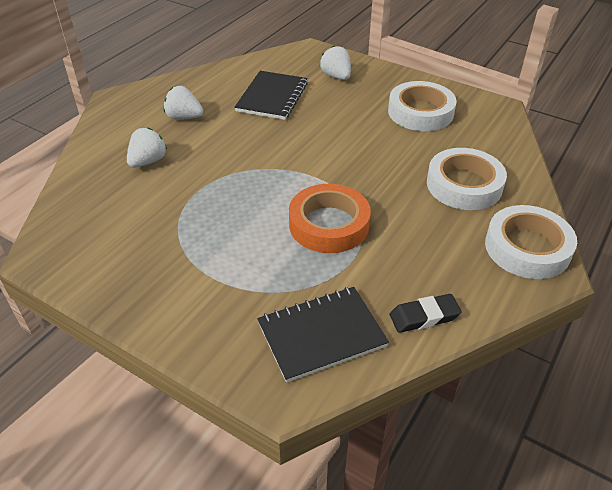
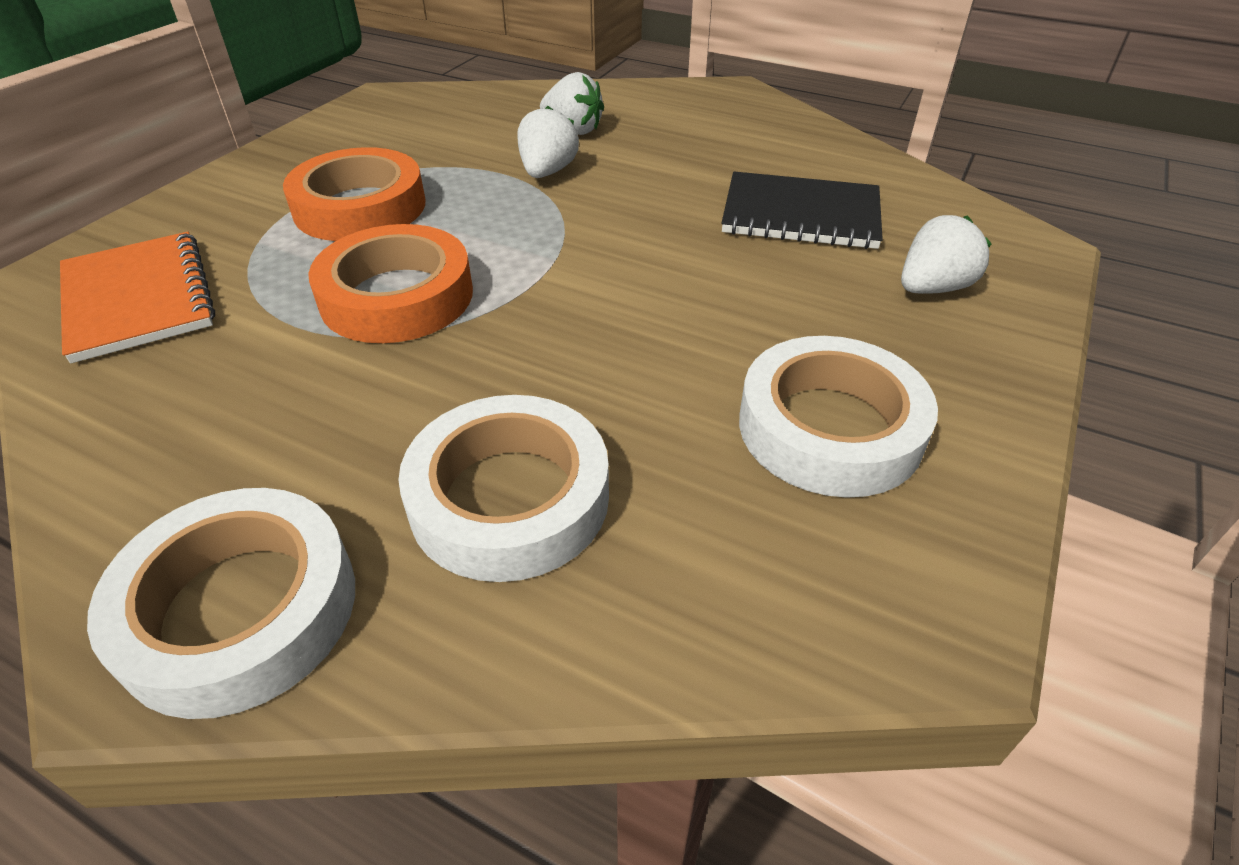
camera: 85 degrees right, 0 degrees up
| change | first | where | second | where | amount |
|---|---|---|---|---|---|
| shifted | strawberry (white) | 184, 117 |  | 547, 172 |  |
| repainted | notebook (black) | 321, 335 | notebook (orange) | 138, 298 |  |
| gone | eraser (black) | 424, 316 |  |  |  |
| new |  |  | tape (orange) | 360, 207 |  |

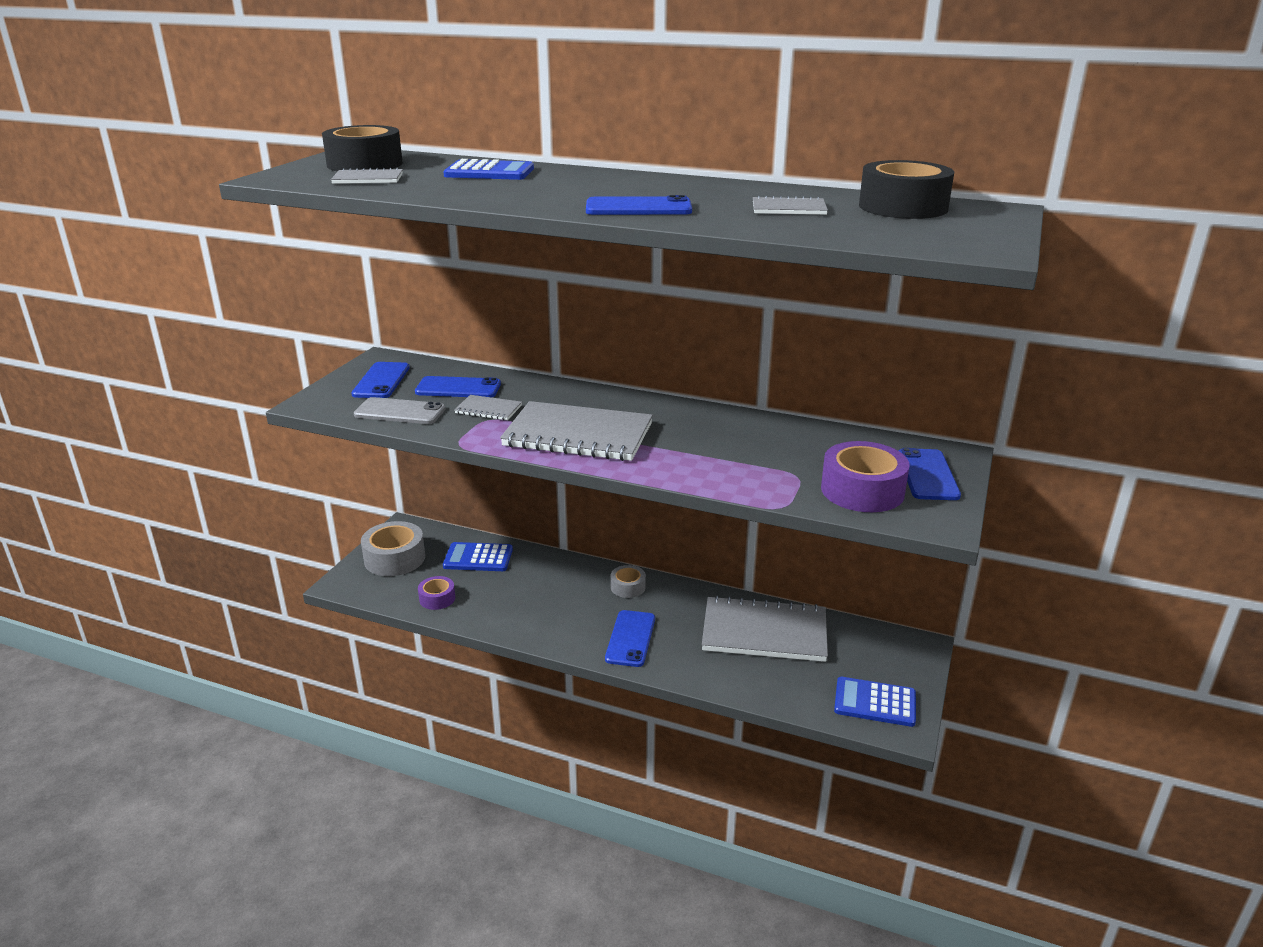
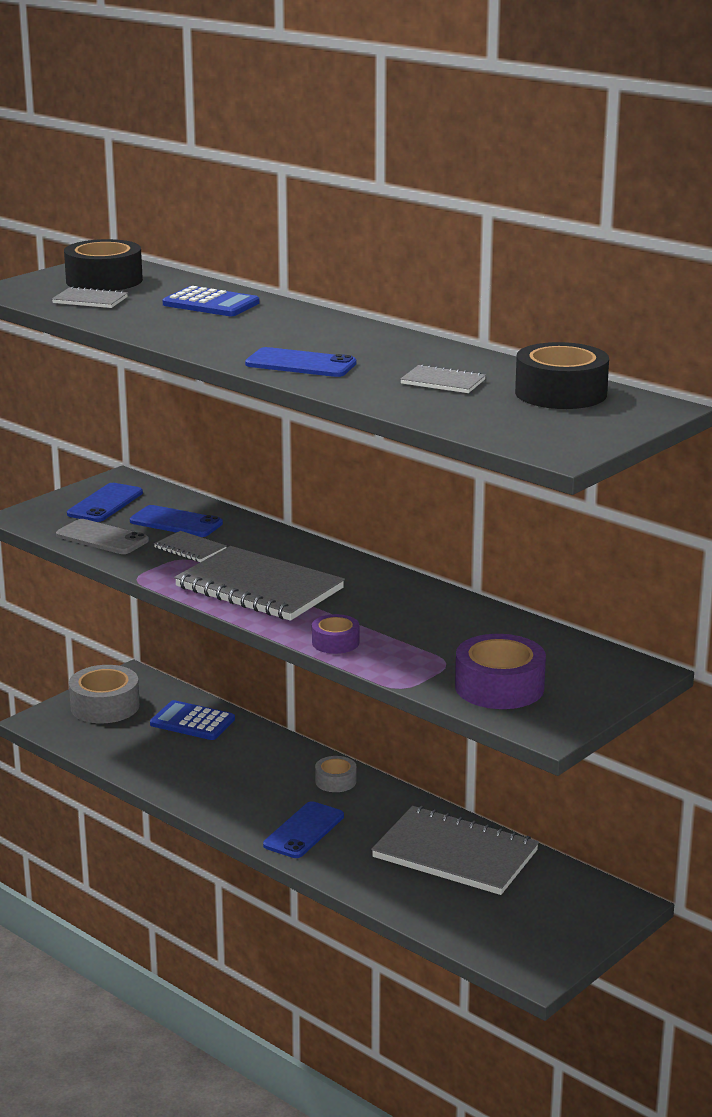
camera: 20 degrees right, 5 degrees down
| change | first | where | second | where | amount |
|---|---|---|---|---|---|
| shifted | tape (purple) | 437, 598 |  | 335, 642 |  |
| gone | calculator (blue) | 875, 702 |  |  |  |
| gone | phone (blue) | 927, 475 |  |  |  |

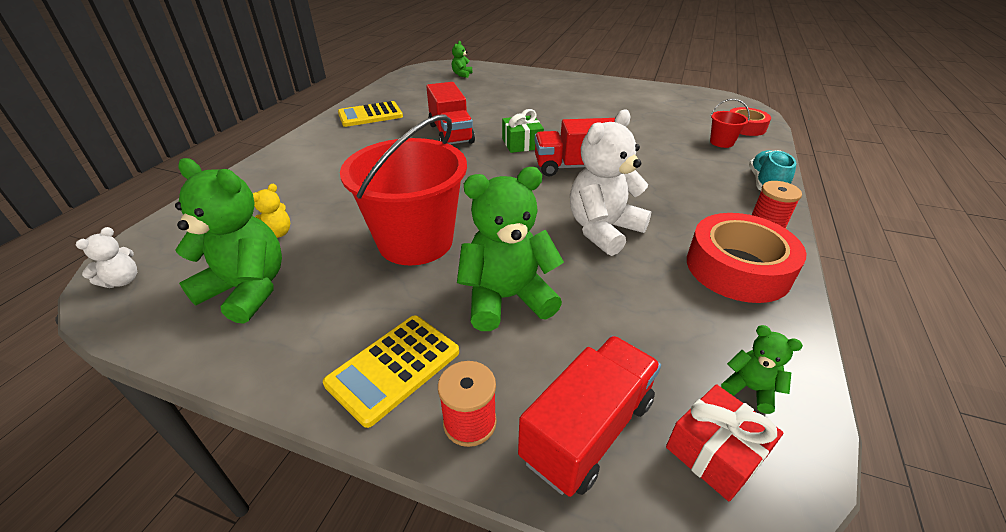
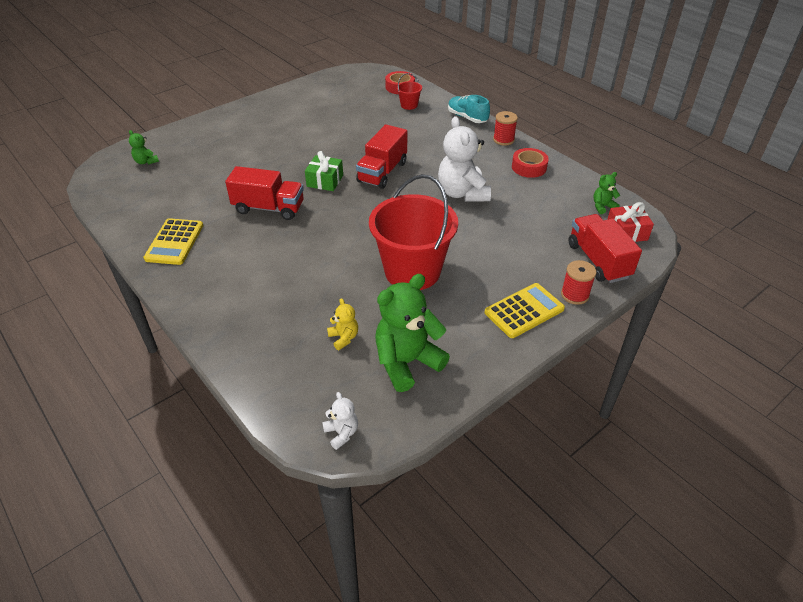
camera: 60 degrees left, 5 degrees up
| change | first | where | second | where | amount |
|---|---|---|---|---|---|
| rotated | calculator (yellow) | 394, 368 |  | 524, 311 | 105 degrees counterclockwise |
| gone | teddy bear (green) | 506, 298 |  |  |  |
| scaled | tape (red) | 737, 268 |  | 529, 167 | x0.60 |

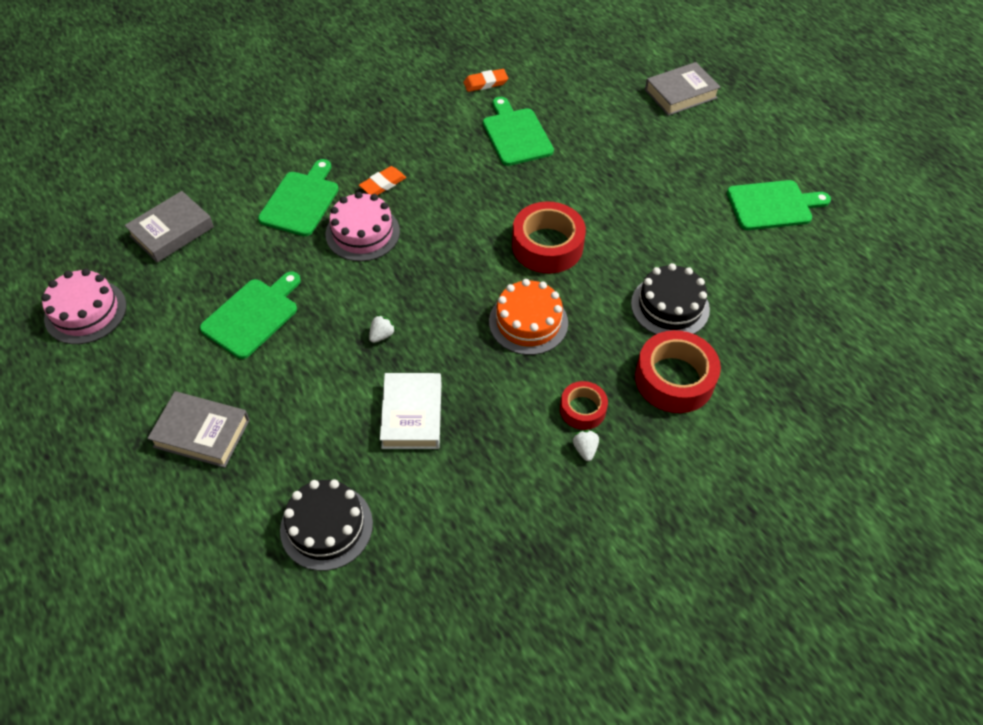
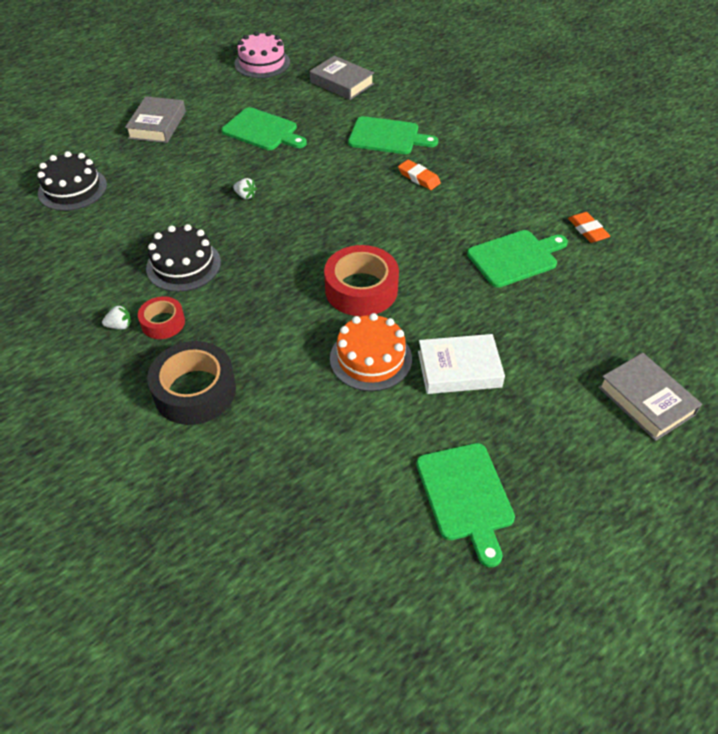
camera: 85 degrees right, 5 degrees down
| change | first | where | second | where | amount |
|---|---|---|---|---|---|
| gone | cake (pink) | 362, 233 |  |  |  |
| shifted | book (white) | 412, 415 |  | 459, 369 |  |
| shifted | cake (orange) | 528, 322 |  | 370, 358 |  |
| shifted | cake (black) | 670, 306 |  | 183, 265 |  |
| repainted | tape (red) | 674, 379 | tape (black) | 195, 391 |  |

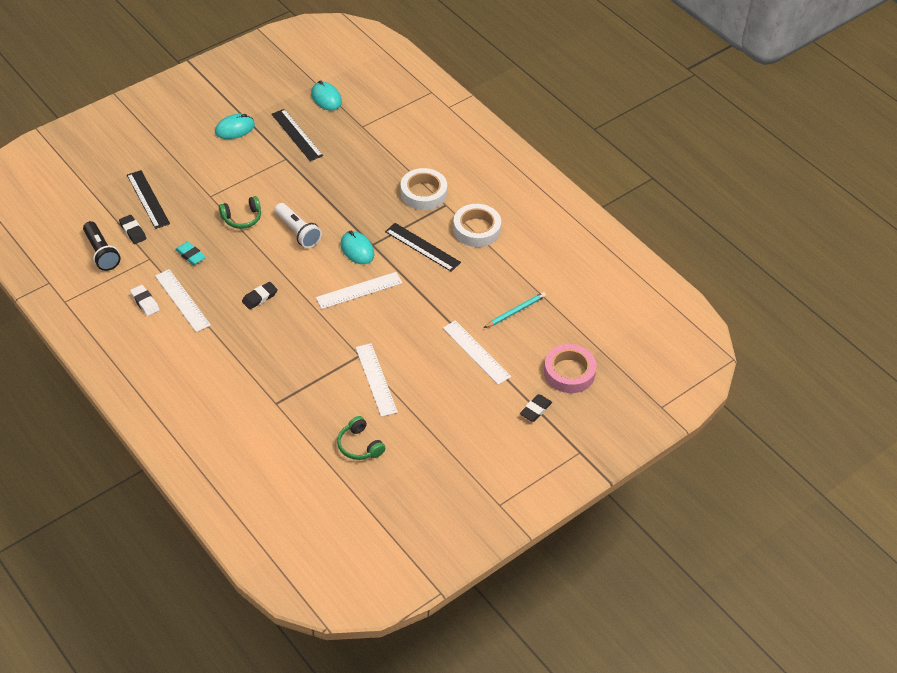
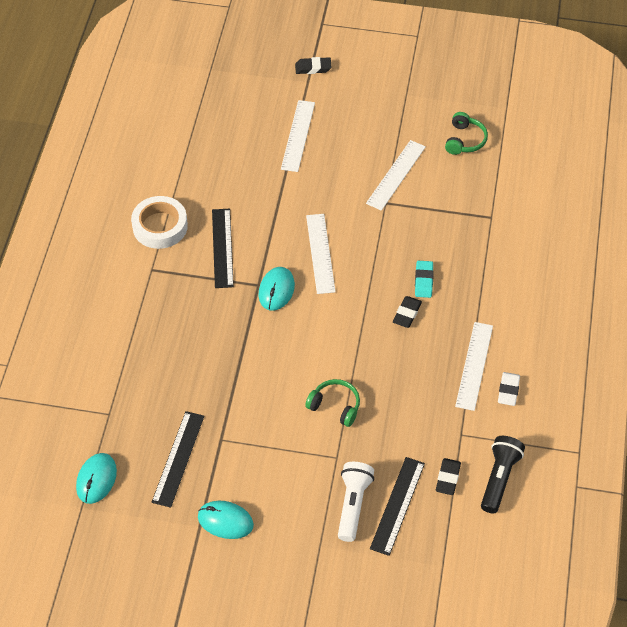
camera: 130 degrees left, 5 degrees up
| change | first | where | second | where | amount |
|---|---|---|---|---|---|
| shifted | eraser (turquoise) | 190, 255 |  | 423, 281 |  |
| rotated | eraser (black) | 259, 297 |  | 407, 314 | 75 degrees counterclockwise |
| shifted | flashlight (white) | 298, 232 |  | 353, 505 |  |
| rotated | ruler (white) | 359, 290 |  | 320, 253 | 60 degrees clockwise |
| gone | tape (white) | 423, 193 |  |  |  |
| gone | pencil (turquoise) | 515, 311 |  |  |  |
| gone | tape (pink) | 569, 372 |  |  |  |

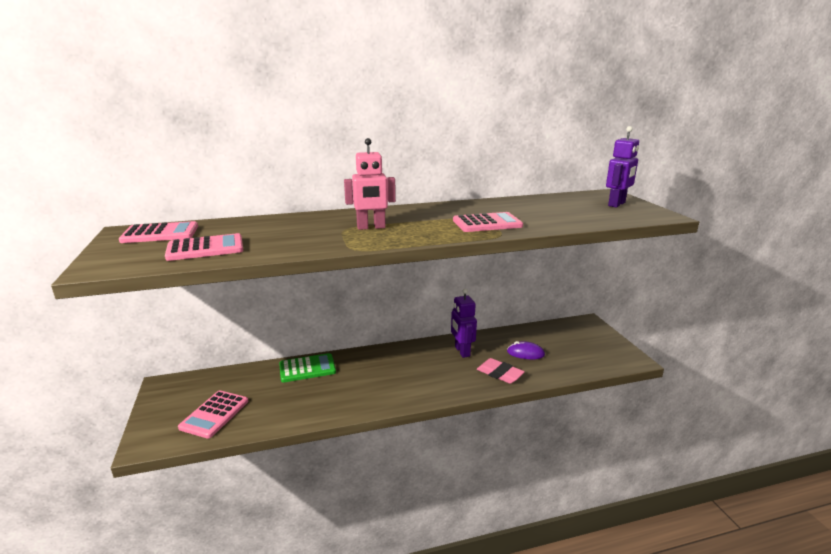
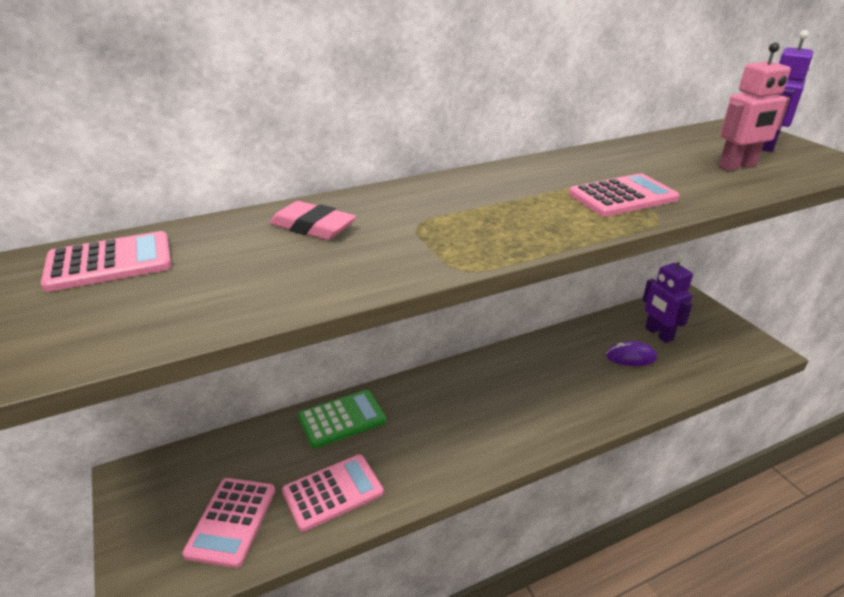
camera: 10 degrees left, 10 degrees up
| change | first | where | second | where | amount |
|---|---|---|---|---|---|
| shifted | calculator (pink) | 205, 248 |  | 333, 492 |  |
| shifted | robot (pink) | 371, 227 |  | 738, 166 |  |
| shifted | robot (purple) | 462, 351 |  | 658, 334 |  |
| shifted | eraser (pink) | 499, 374 |  | 313, 227 |  |

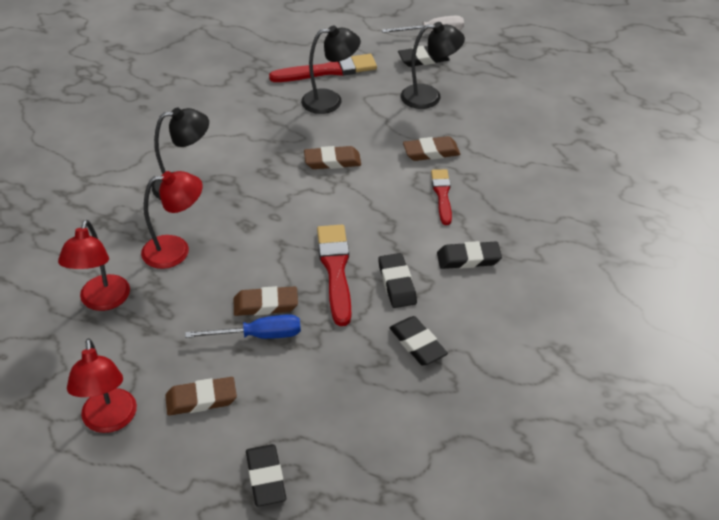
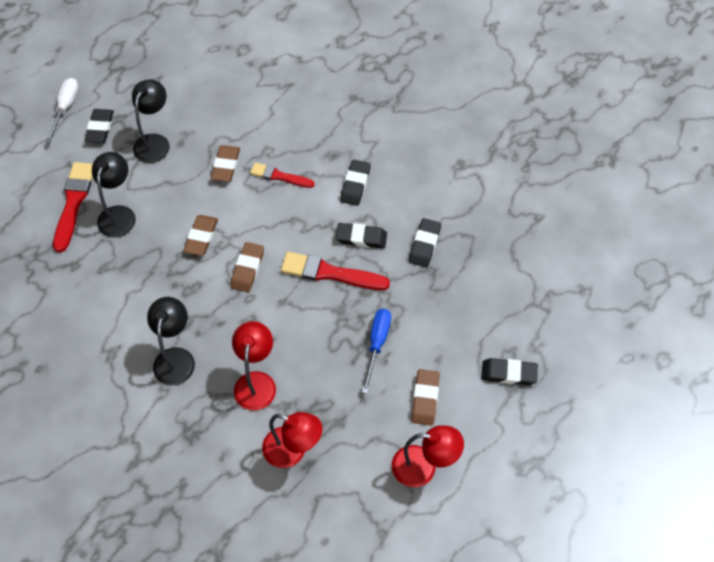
camera: 70 degrees left, 15 degrees up
| change | first | where | second | where | amount |
|---|---|---|---|---|---|
| shifted | eraser (brown) | 265, 304 |  | 247, 269 |  |
| rotated | eraser (black) | 417, 344 |  | 424, 244 | 60 degrees counterclockwise |

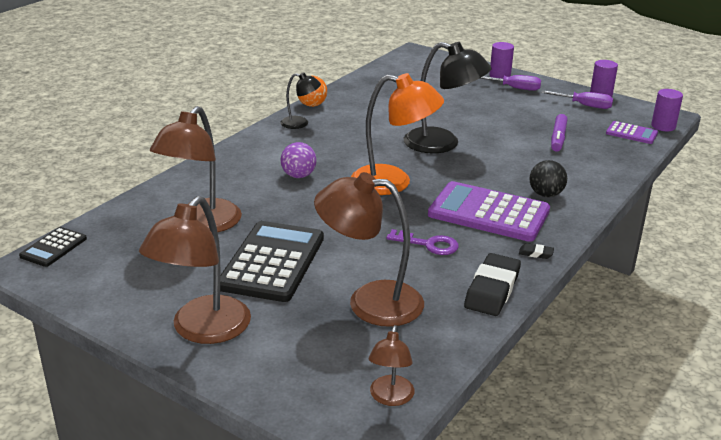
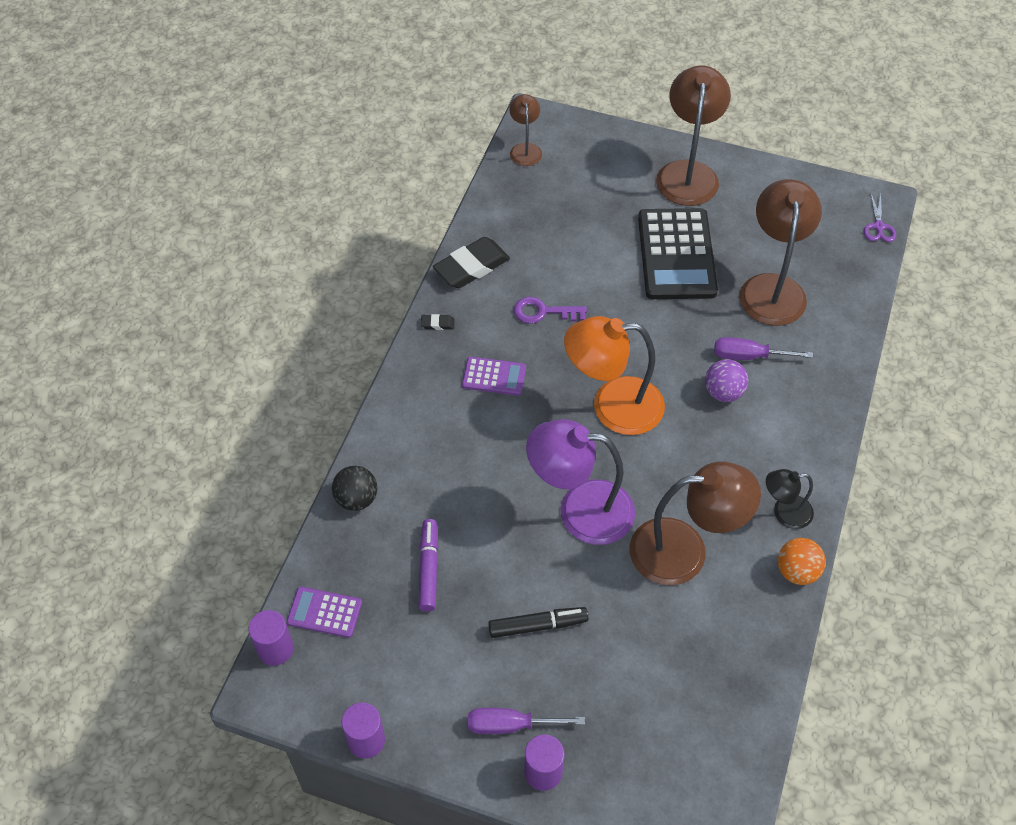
camera: 165 degrees right, 25 degrees up
| change | first | where | second | where | amount |
|---|---|---|---|---|---|
| swapped | calculator (black) | 53, 247 | scissors (purple) | 878, 226 |  |
| shifted | lamp (brown) | 370, 302 |  | 684, 550 |  |
| repainted | lamp (black) | 442, 144 | lamp (purple) | 580, 510 |  |
| scaled | calculator (purple) | 488, 213 |  | 494, 376 | x0.50 |
| rotated | eraser (black) | 492, 290 |  | 471, 267 | 45 degrees clockwise |
| shifted | ball (black) | 546, 194 |  | 356, 499 |  |
| shifted | screwdriver (purple) | 584, 105 |  | 749, 356 |  |
| new |  |  | marker (black) | 538, 625 |  |

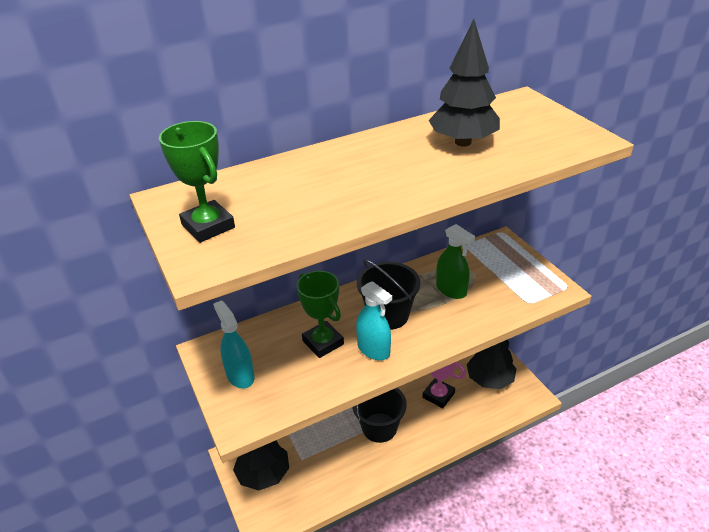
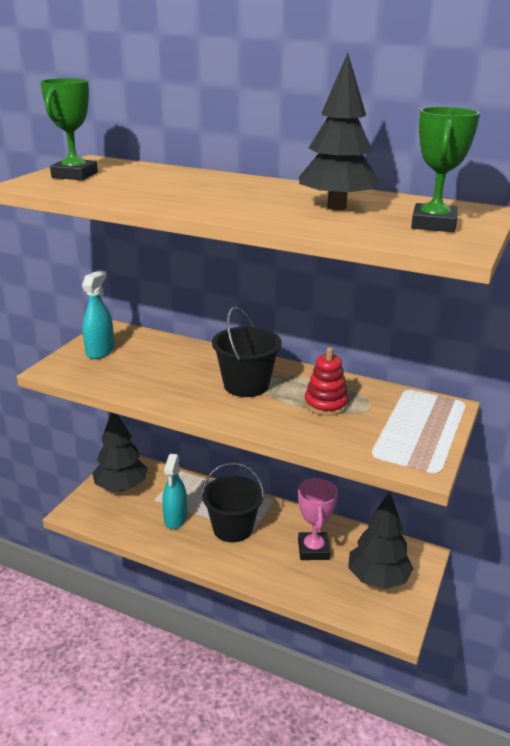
camera: 50 degrees right, 10 degrees down
| change | first | where | second | where | amount |
|---|---|---|---|---|---|
| shifted | trophy (green) | 323, 342 |  | 433, 224 |  |
| shifted | spray bottle (turquoise) | 373, 349 |  | 175, 518 |  |
| swapped | spray bottle (green) | 451, 290 | stacking toy (red) | 325, 404 |  |

